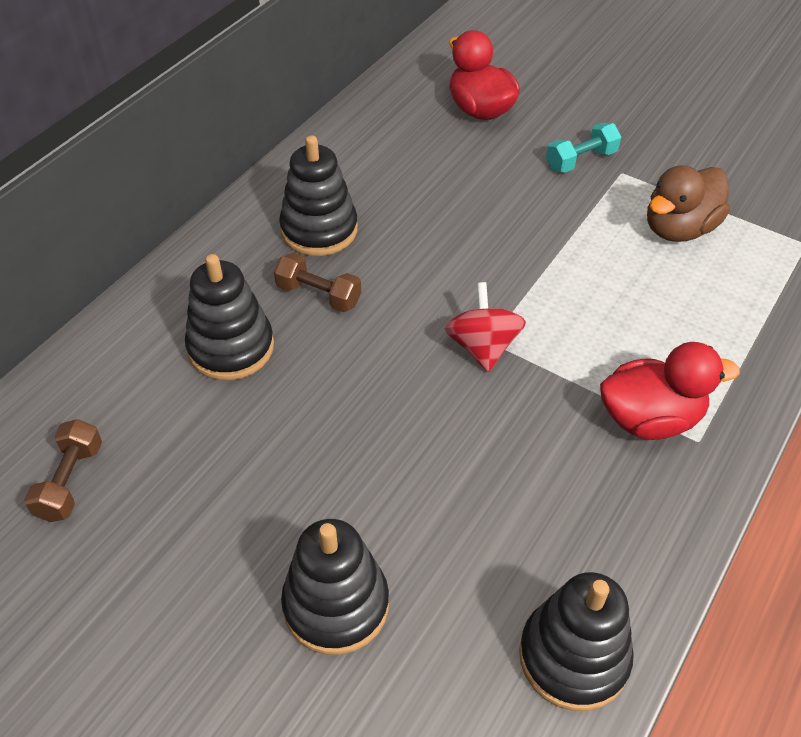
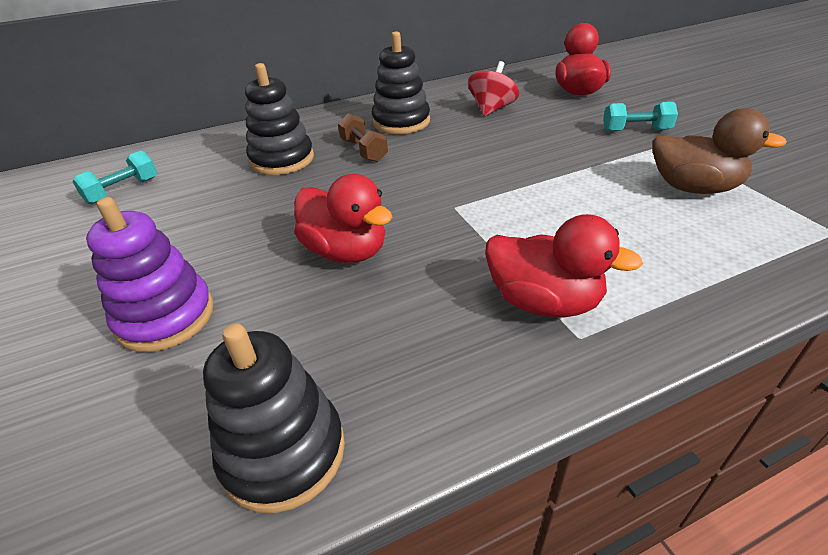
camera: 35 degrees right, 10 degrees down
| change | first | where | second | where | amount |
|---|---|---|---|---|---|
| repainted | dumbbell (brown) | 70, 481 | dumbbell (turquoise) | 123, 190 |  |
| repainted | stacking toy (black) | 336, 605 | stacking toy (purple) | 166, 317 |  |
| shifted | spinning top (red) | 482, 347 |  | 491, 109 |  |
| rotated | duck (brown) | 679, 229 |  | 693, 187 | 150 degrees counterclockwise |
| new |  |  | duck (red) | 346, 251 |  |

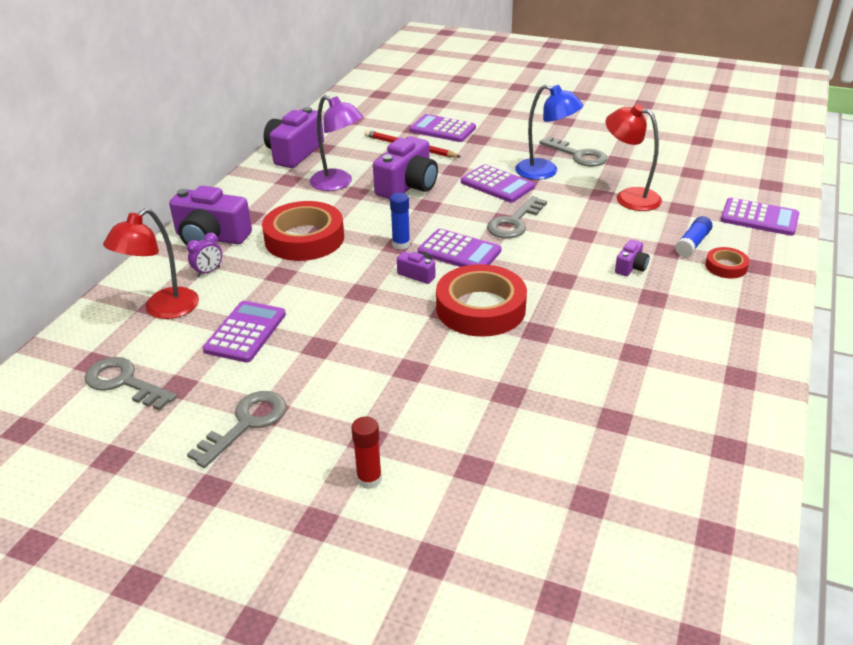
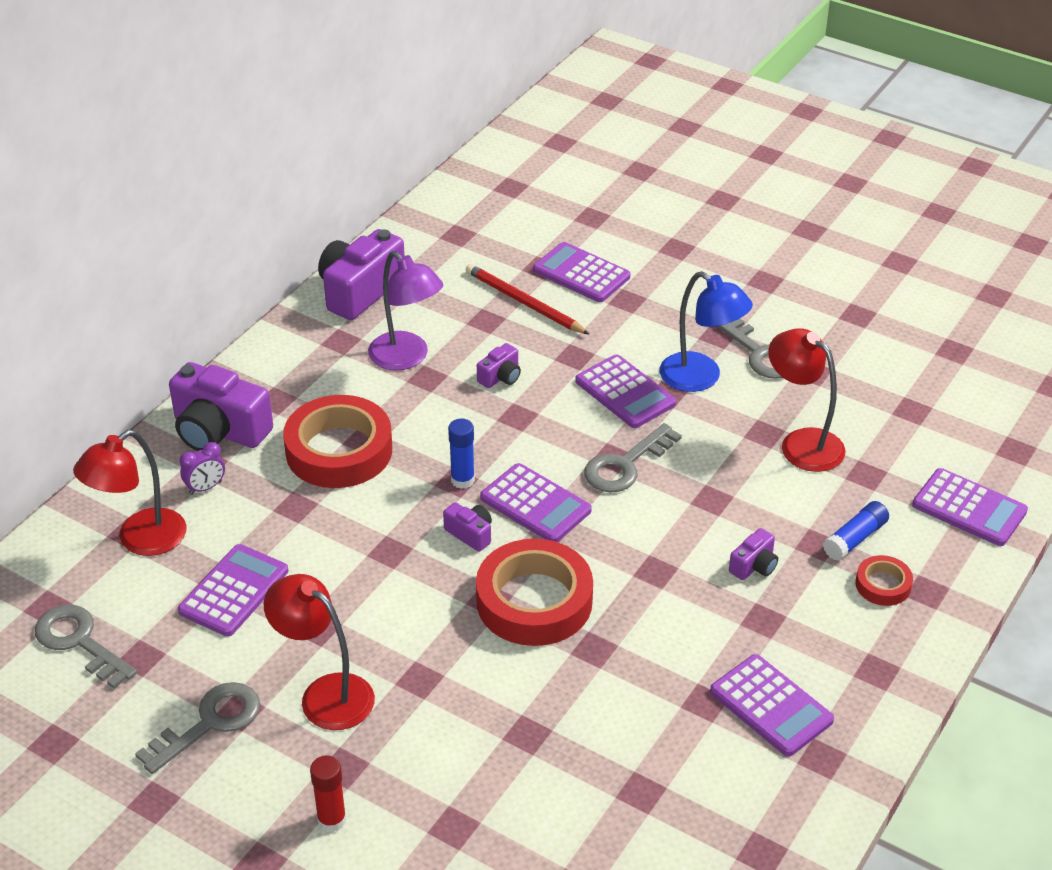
camera: 10 degrees right, 5 degrees up
| change | first | where | second | where | amount |
|---|---|---|---|---|---|
| scaled | camera (purple) | 408, 186 |  | 500, 377 | x0.48 |
| new |  |  | lamp (red) | 325, 694 |  |
| new |  |  | calculator (purple) | 771, 706 |  |

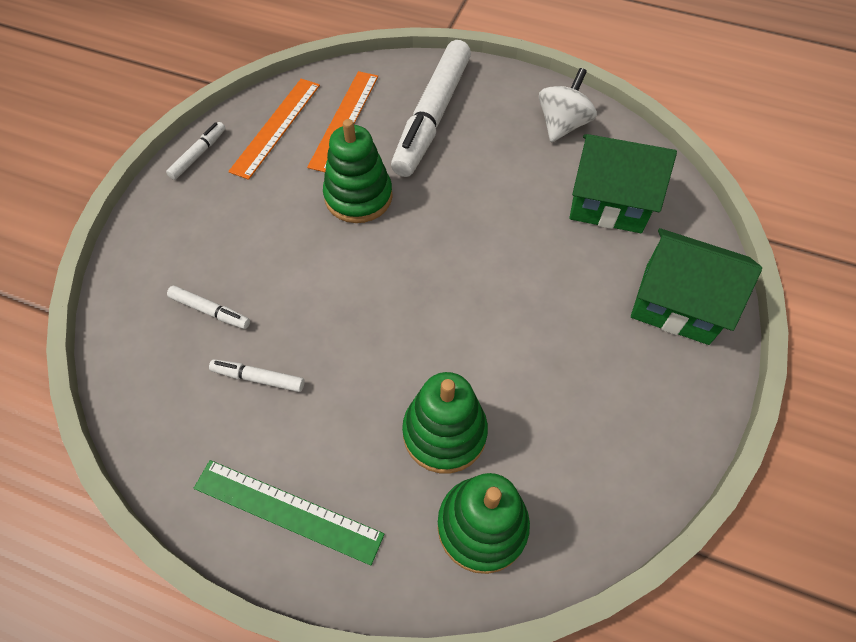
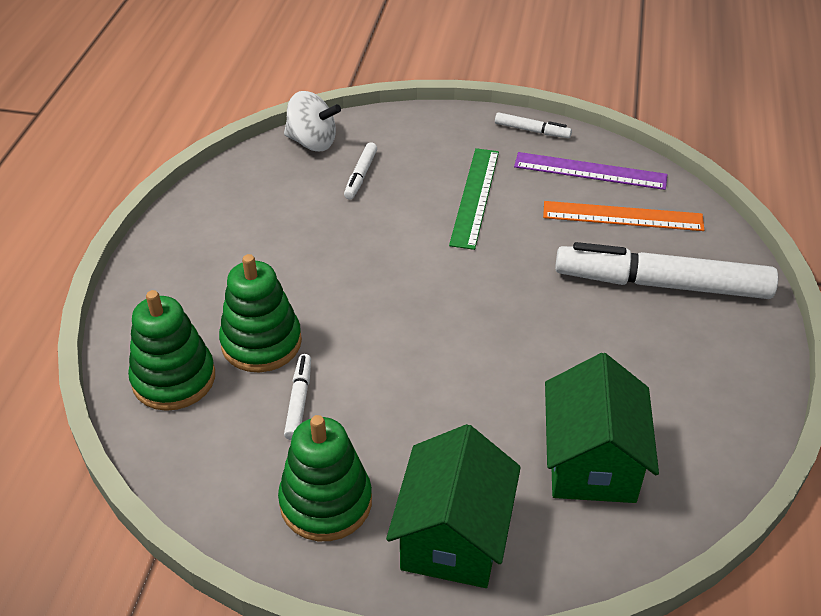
camera: 80 degrees right, 15 degrees down
| change | first | where | second | where | amount |
|---|---|---|---|---|---|
| shifted | ruler (green) | 287, 511 |  | 474, 197 |  |
| shifted | marker (white) | 258, 378 |  | 299, 401 |  |
| repainted | ruler (orange) | 276, 127 | ruler (purple) | 590, 171 |  |
| shifted | stacking toy (green) | 358, 197 |  | 326, 502 |  |
| shifted | spinning top (white) | 562, 125 |  | 312, 142 |  |

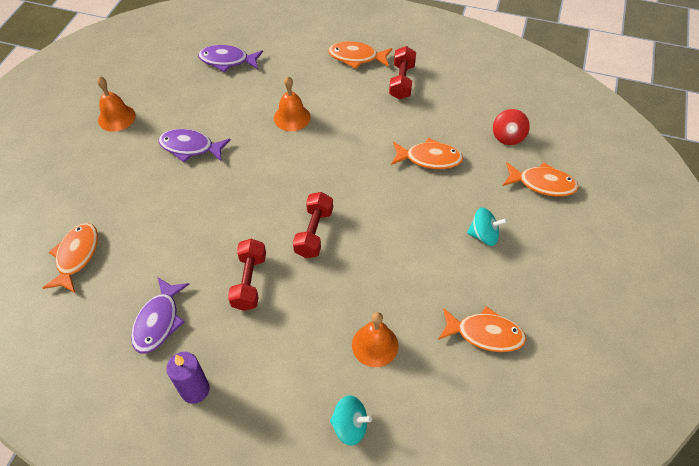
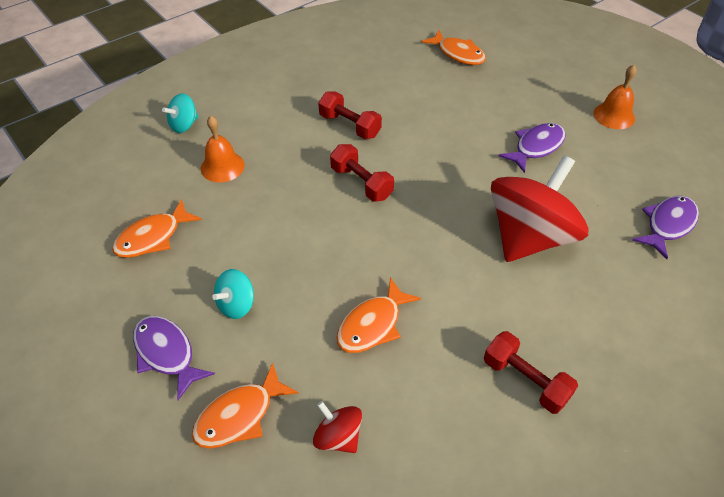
camera: 125 degrees right, 5 degrees down
| change | first | where | second | where | amount |
|---|---|---|---|---|---|
| shifted | fish (purple) | 158, 321 |  | 167, 353 |  |
| gone | candle (purple) | 195, 390 |  |  |  |
| swapped | bell (orange) | 292, 117 | spinning top (red) | 529, 237 |  |
| gone | fish (orange) | 356, 57 |  |  |  |

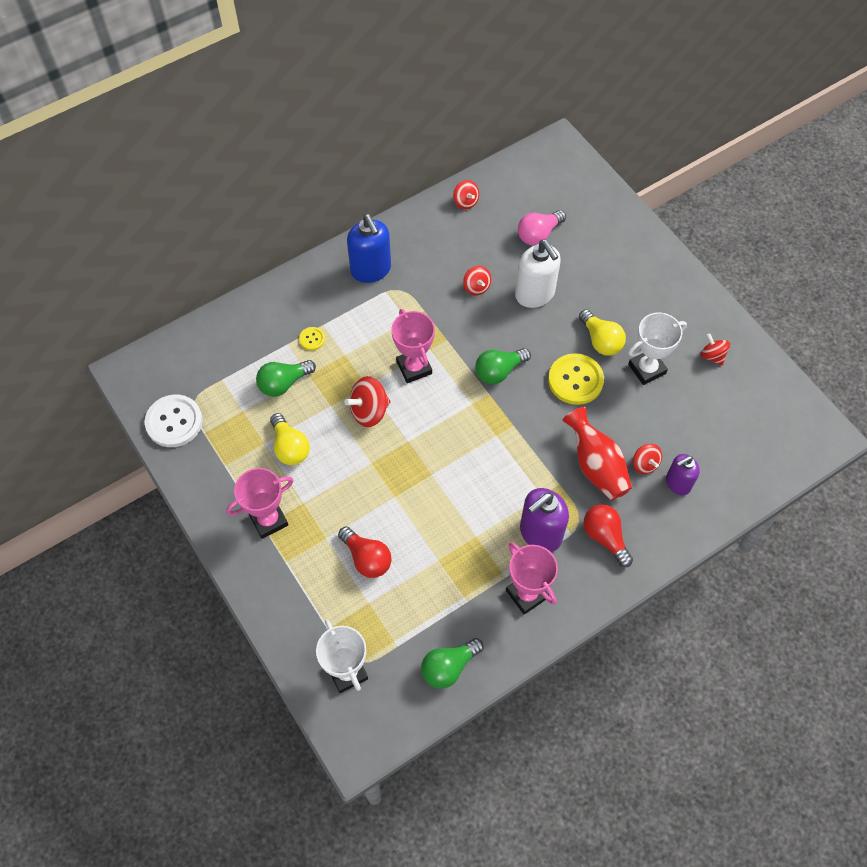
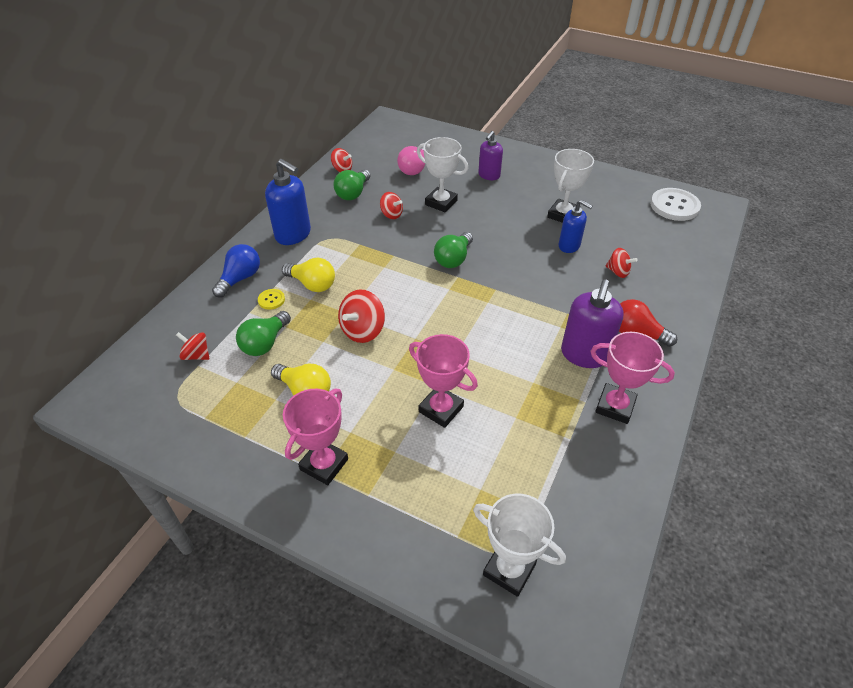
camera: 30 degrees left, 15 degrees down
| change | first | where | second | where | amount |
|---|---|---|---|---|---|
| shifted | button (white) | 174, 422 |  | 674, 206 |  |
| gone | light bulb (red) | 367, 558 |  |  |  |
| shifted | trophy (pink) | 414, 367 |  | 441, 409 |  |
| shifted | light bulb (green) | 449, 667 |  | 353, 193 |  |
| swapped | soap dispenser (white) | 535, 294 | trophy (white) | 441, 202 |  |
| gone | button (yellow) | 575, 380 |  |  |  |
| gone | vase (red) | 596, 466 |  |  |  |
| shifted | light bulb (yellow) | 601, 340 |  | 312, 284 |  |
| shifted | soap dispenser (purple) | 677, 483 |  | 489, 175 |  |
| shifted | spinning top (red) | 712, 356 |  | 196, 355 |  |
| new |  |  | light bulb (blue) | 240, 278 |  |
| new |  |  | soap dispenser (blue) | 569, 246 |  |

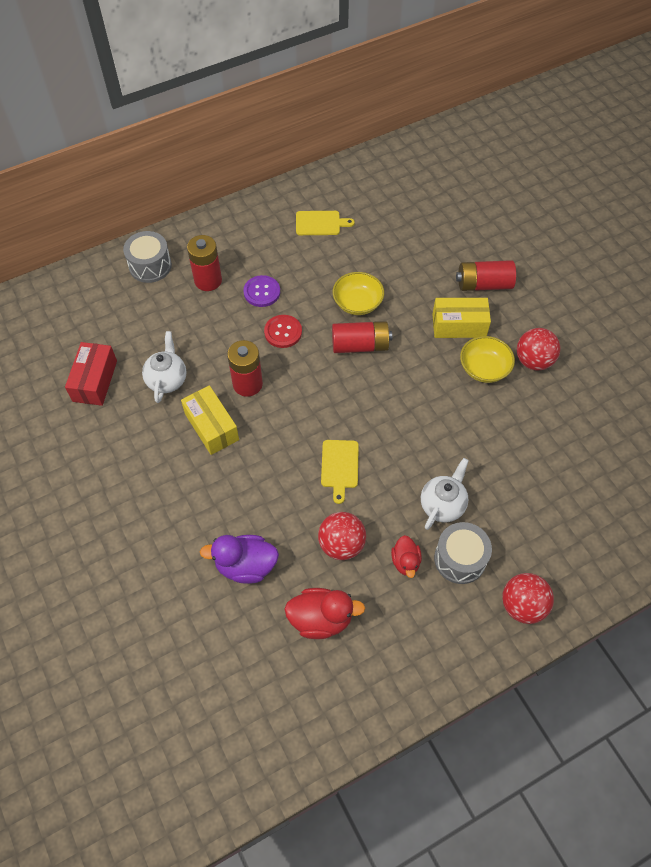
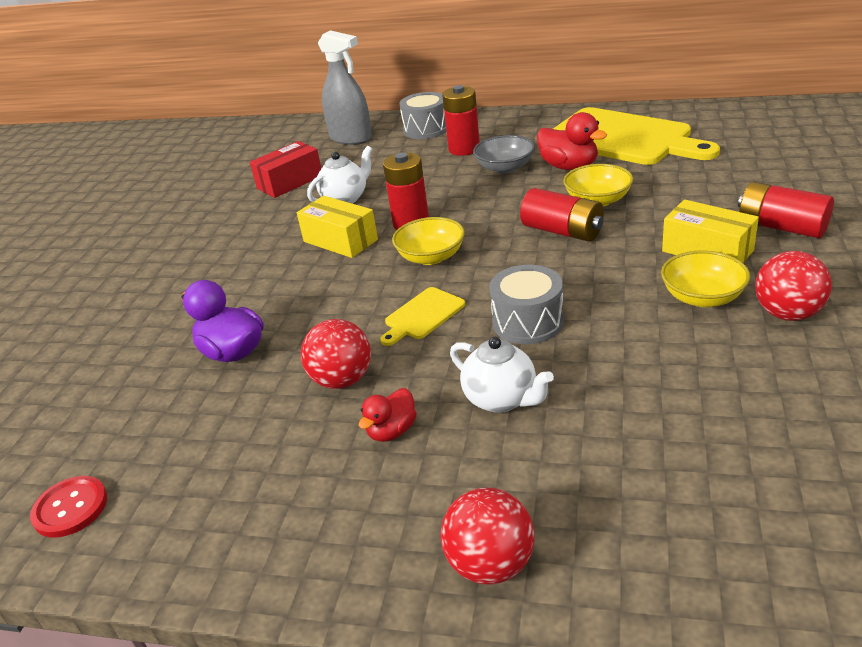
camera: 45 degrees right, 25 degrees down
| change | first | where | second | where | amount |
|---|---|---|---|---|---|
| rotated | box (yellow) | 211, 427 |  | 340, 241 | 60 degrees counterclockwise |
| swapped | button (purple) | 262, 292 | bowl (grey) | 505, 168 |  |
| shifted | button (red) | 283, 332 |  | 70, 508 |  |
| shifted | duck (red) | 321, 619 |  | 569, 167 |  |
| scaled | cutting board (yellow) | 320, 223 |  | 623, 138 | x2.32 |
| rotated | teapot (white) | 442, 505 |  | 501, 399 | 60 degrees clockwise |
| shifted | drum (grey) | 460, 559 |  | 527, 322 |  |
| new |  |  | spray bottle (grey) | 350, 138 |  |
| new |  |  | bowl (yellow) | 431, 257 |  |

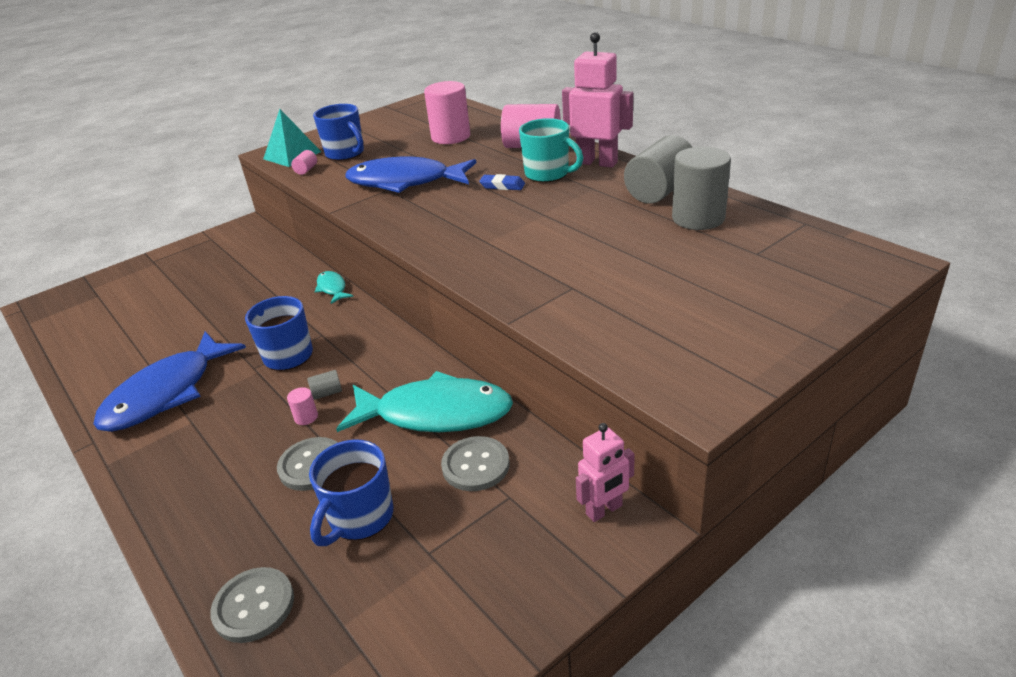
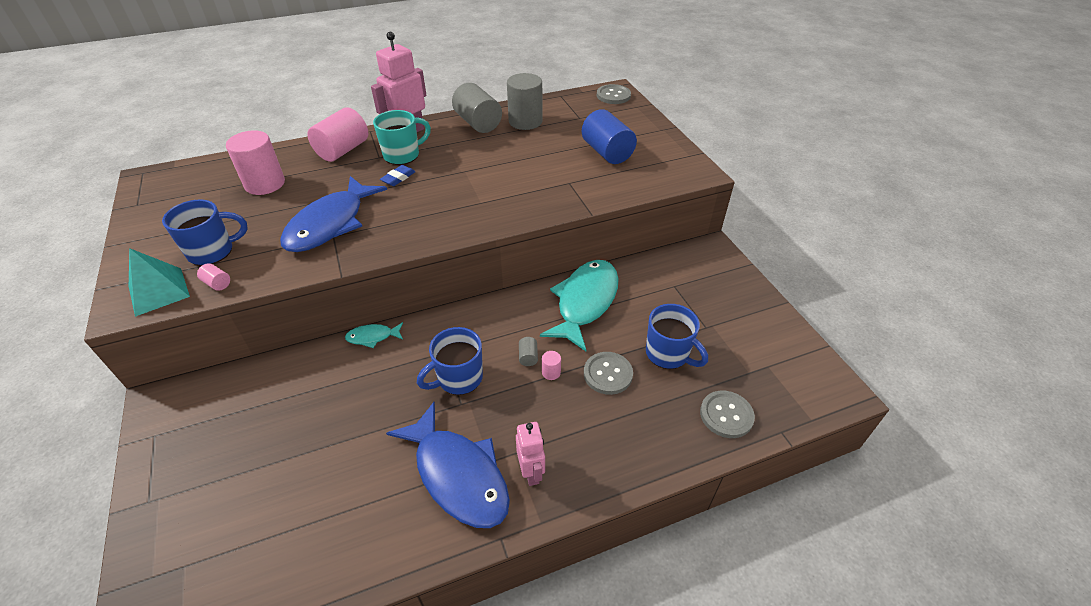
camera: 75 degrees left, 10 degrees up
| change | first | where | second | where | amount |
|---|---|---|---|---|---|
| shifted | button (grey) | 475, 465 |  | 613, 95 |  |
| shifted | robot (pink) | 604, 510 |  | 531, 472 |  |
| new |  |  | cylinder (blue) | 607, 152 |  |

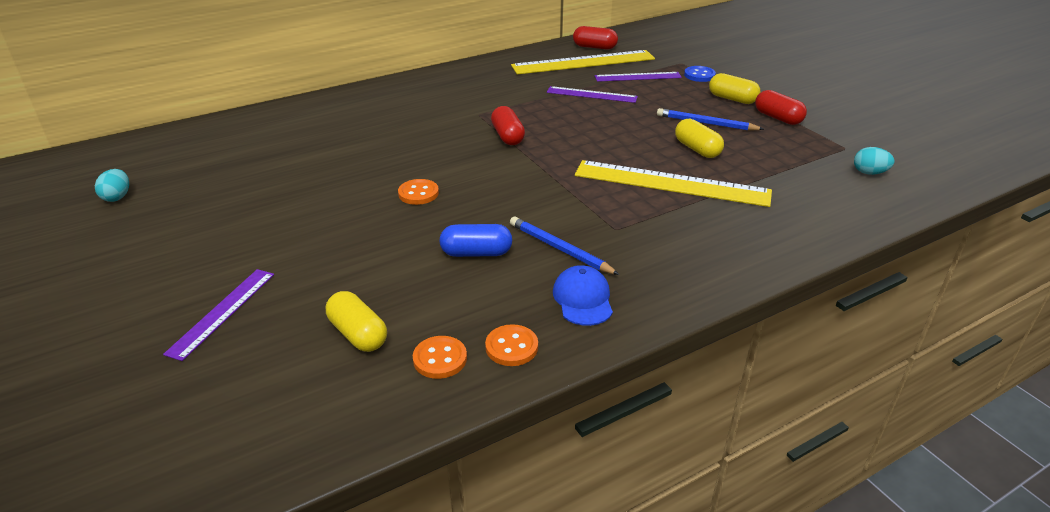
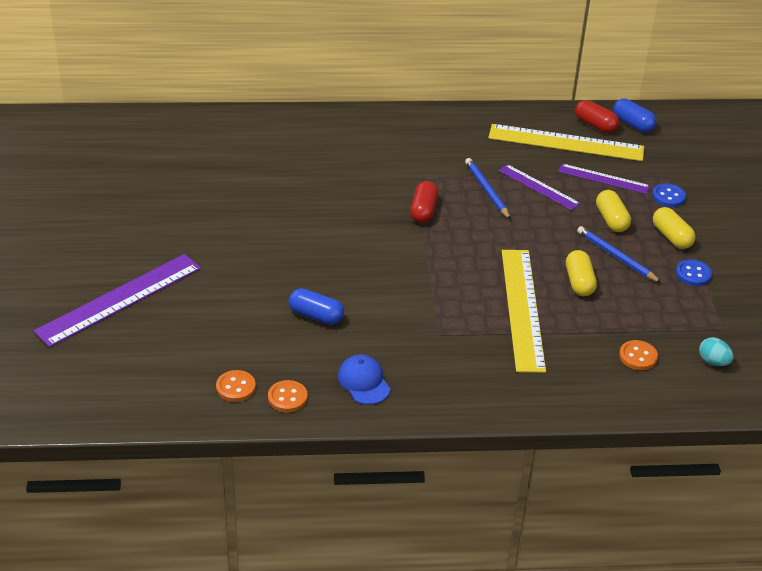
camera: 25 degrees right, 5 degrees up
| change | first | where | second | where | amount |
|---|---|---|---|---|---|
| gone | egg (turquoise) | 117, 197 |  |  |  |
| scaled | ruler (purple) | 222, 312 |  | 119, 299 | x1.75 |
| shifted | capsule (yellow) | 358, 334 |  | 611, 220 |  |
| shifted | button (orange) | 418, 193 |  | 638, 356 |  |
| shifted | pencil (blue) | 560, 249 |  | 487, 190 |  |
| rotated | cap (blue) | 583, 299 |  | 363, 382 | 45 degrees counterclockwise |
| rotated | ruler (yellow) | 671, 183 |  | 522, 309 | 45 degrees clockwise |
| swapped | capsule (red) | 778, 118 | button (blue) | 693, 274 |  |
| new |  |  | capsule (blue) | 632, 124 |  |

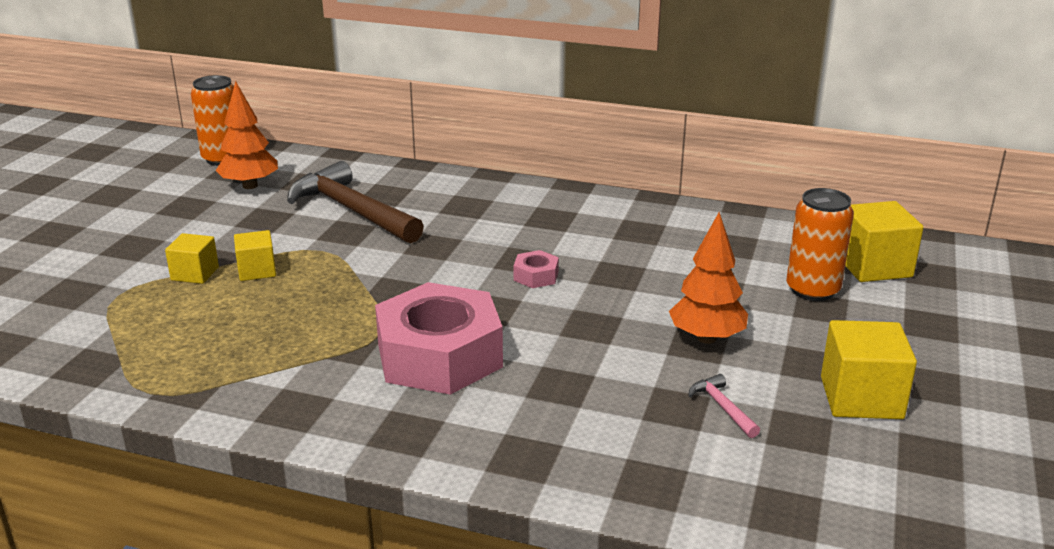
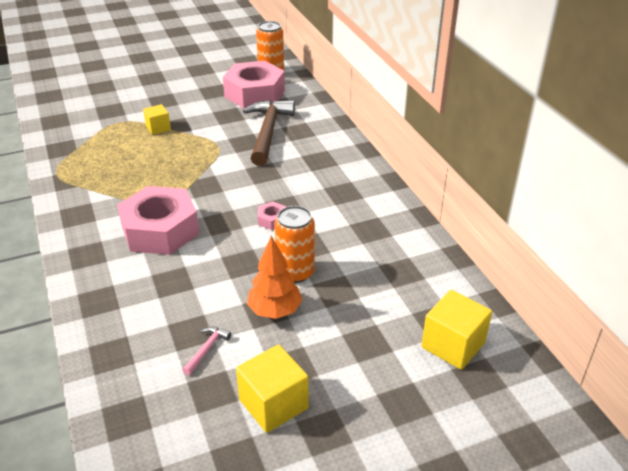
camera: 50 degrees right, 10 degrees up
| change | first | where | second | where | amount |
|---|---|---|---|---|---|
| swapped | tree (orange) | 250, 186 | nut (pink) | 254, 93 |  |
| gone | cube (yellow) | 257, 271 |  |  |  |
| shifted | can (orange) | 812, 290 |  | 295, 272 |  |

